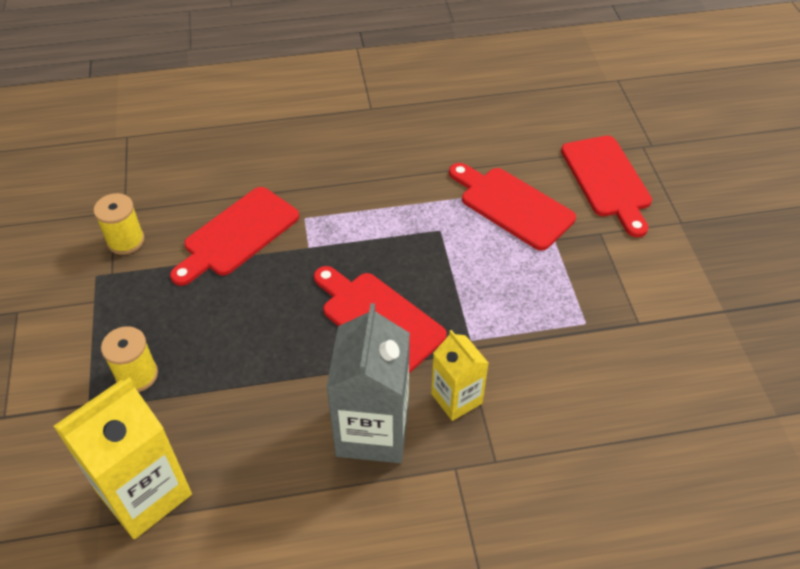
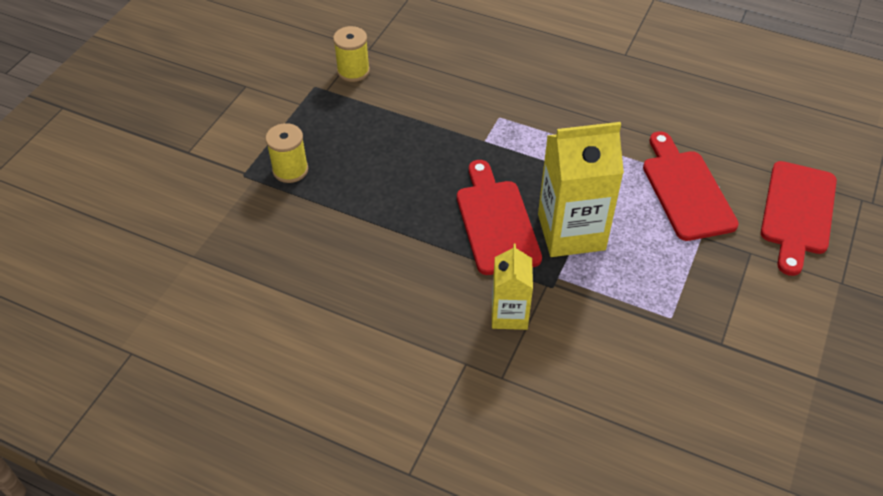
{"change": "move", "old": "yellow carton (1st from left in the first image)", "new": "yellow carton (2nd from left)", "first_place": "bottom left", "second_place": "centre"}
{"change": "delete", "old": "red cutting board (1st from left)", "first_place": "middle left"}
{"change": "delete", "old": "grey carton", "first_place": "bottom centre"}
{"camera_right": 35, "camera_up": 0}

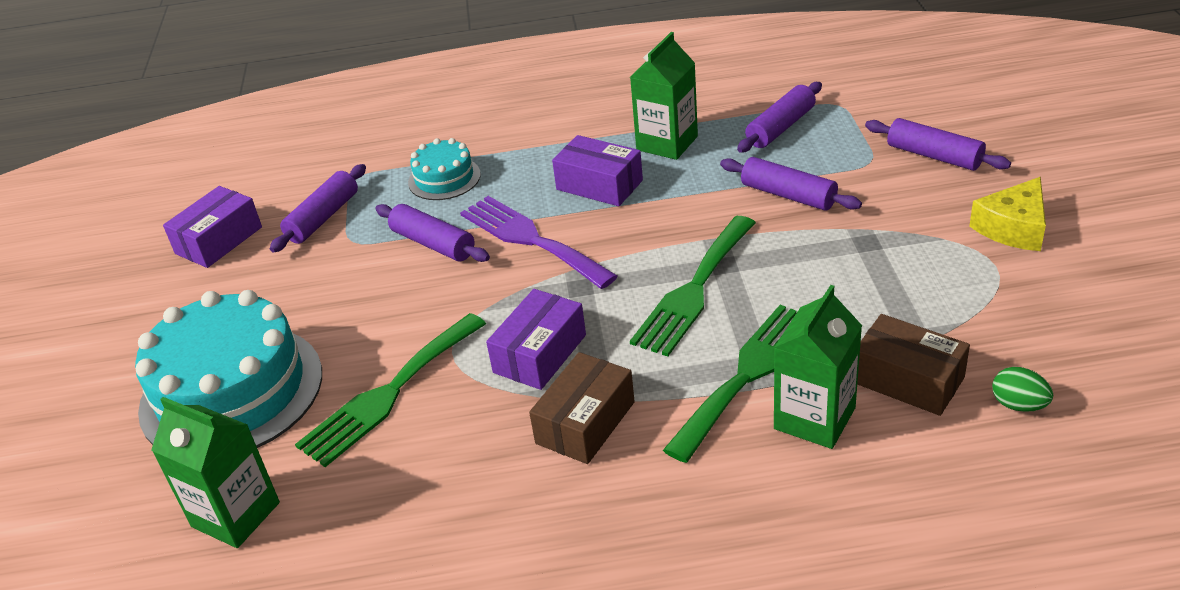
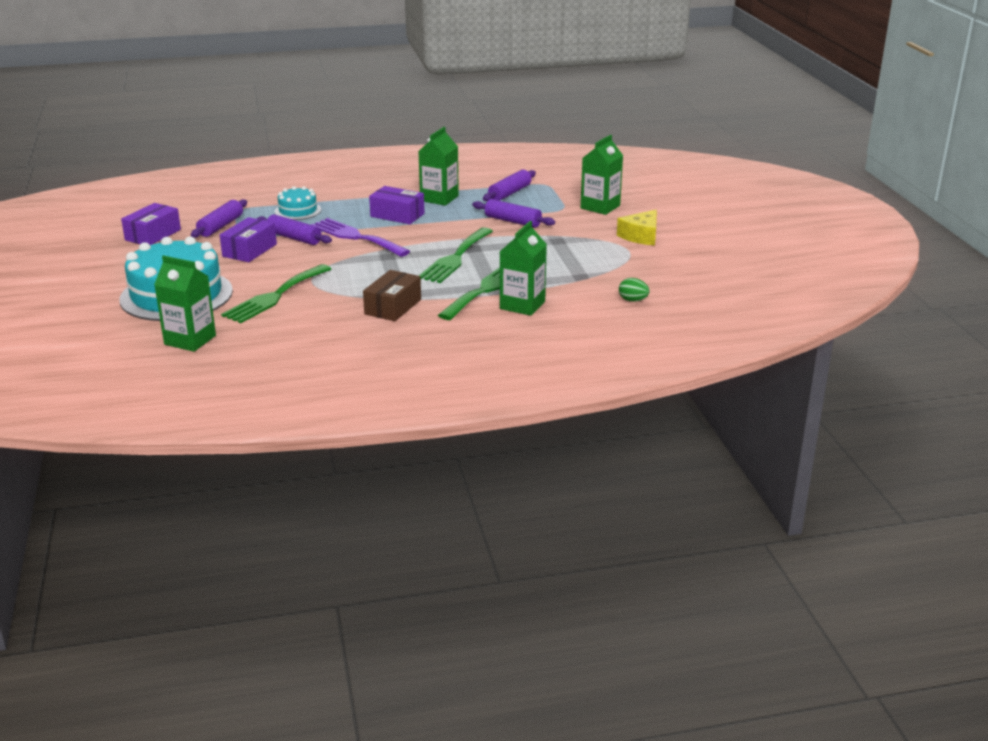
{"change": "move", "old": "purple box (2nd from left)", "first_place": "centre", "second_place": "top left"}
{"change": "replace", "old": "purple rolling pin (5th from left)", "new": "green carton (4th from left)", "first_place": "top right", "second_place": "top centre"}
{"change": "delete", "old": "brown box (2nd from left)", "first_place": "middle right"}
{"camera_right": -10, "camera_up": -10}

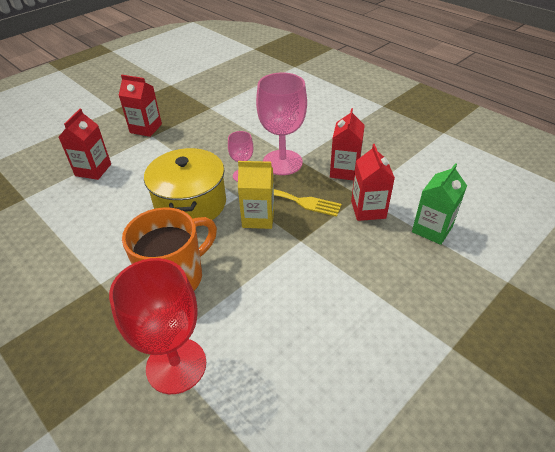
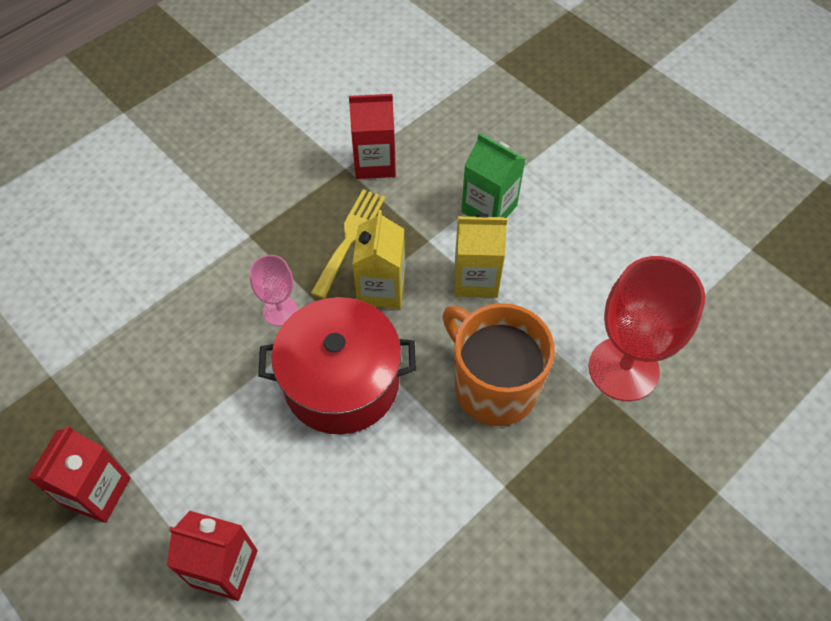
{"change": "recolor", "old": "yellow pot", "new": "red pot", "first_place": "centre", "second_place": "centre"}
{"change": "insert", "new": "yellow carton (2nd from left)", "second_place": "centre"}
{"change": "move", "old": "green carton", "first_place": "middle right", "second_place": "top centre"}
{"change": "delete", "old": "pink goblet (2nd from left)", "first_place": "top centre"}
{"change": "delete", "old": "red carton (3rd from left)", "first_place": "top centre"}
{"camera_right": -90, "camera_up": 15}

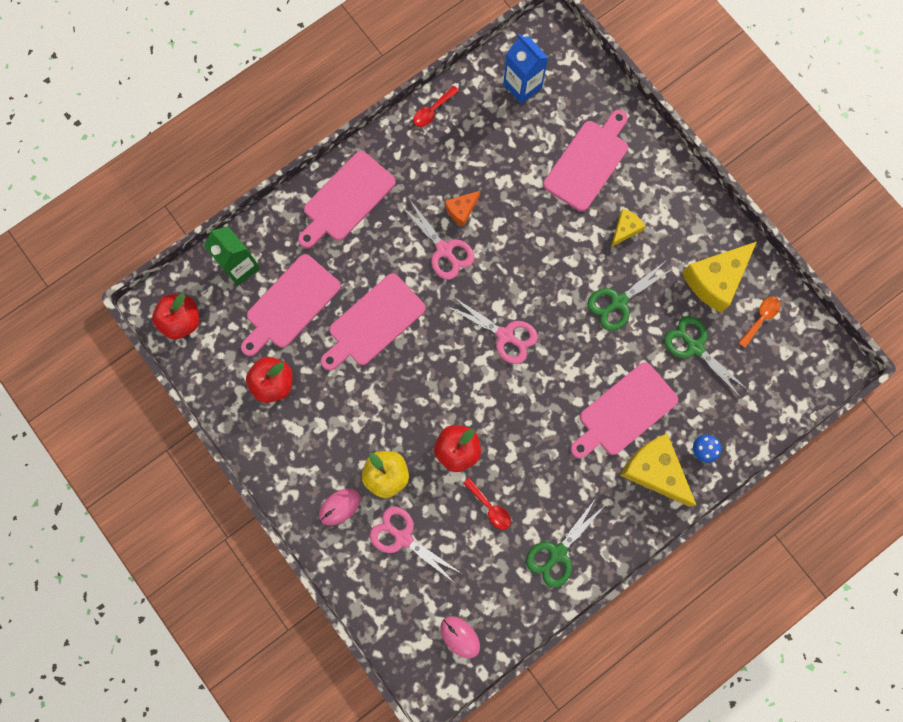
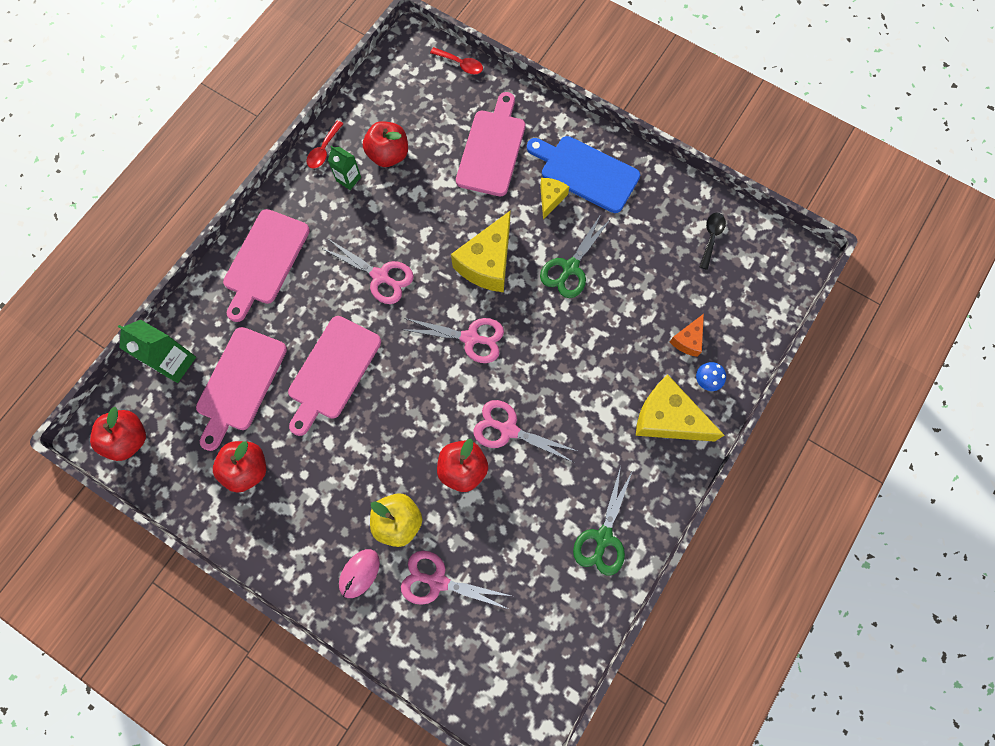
{"change": "insert", "new": "green carton (2nd from left)", "second_place": "top centre"}
{"change": "insert", "new": "red apple (3rd from left)", "second_place": "top centre"}
{"change": "move", "old": "red spoon (2nd from left)", "first_place": "bottom centre", "second_place": "top centre"}
{"change": "move", "old": "yellow cheese (3rd from left in the first image)", "new": "yellow cheese (1st from left)", "first_place": "middle right", "second_place": "centre"}
{"change": "insert", "new": "pink scissors (4th from left)", "second_place": "centre"}
{"change": "insert", "new": "blue cutting board", "second_place": "top centre"}
{"change": "move", "old": "orange cheese", "first_place": "top centre", "second_place": "middle right"}
{"change": "recolor", "old": "orange spoon", "new": "black spoon", "first_place": "middle right", "second_place": "top right"}
{"change": "delete", "old": "pink mouse (2nd from left)", "first_place": "bottom centre"}
{"change": "delete", "old": "blue carton", "first_place": "top centre"}
{"change": "delete", "old": "pink cutting board (5th from left)", "first_place": "middle right"}
{"change": "delete", "old": "green scissors (3rd from left)", "first_place": "middle right"}
{"camera_right": -20, "camera_up": -5}

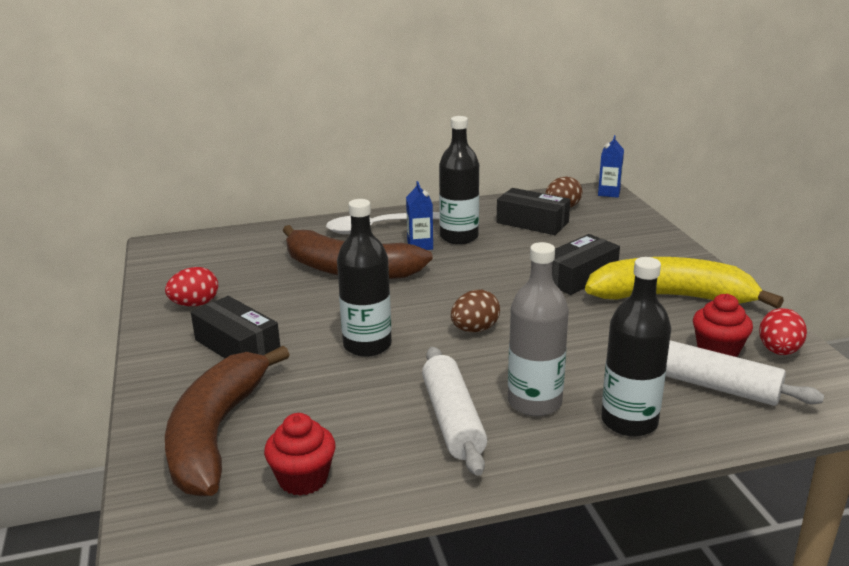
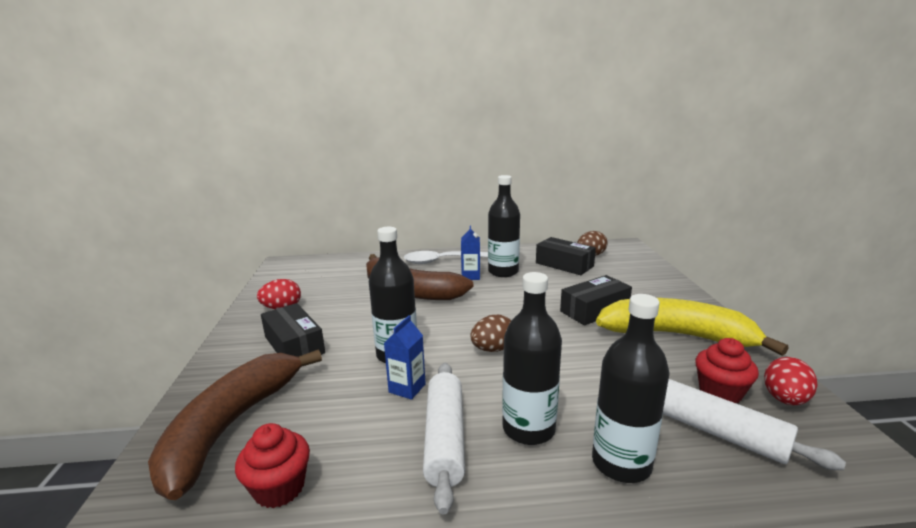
{"change": "move", "old": "blue carton (2nd from left in the first image)", "new": "blue carton (1st from left)", "first_place": "top right", "second_place": "bottom centre"}
{"change": "recolor", "old": "grey bottle", "new": "black bottle (3rd from left)", "first_place": "centre", "second_place": "bottom centre"}
{"camera_right": 10, "camera_up": -5}

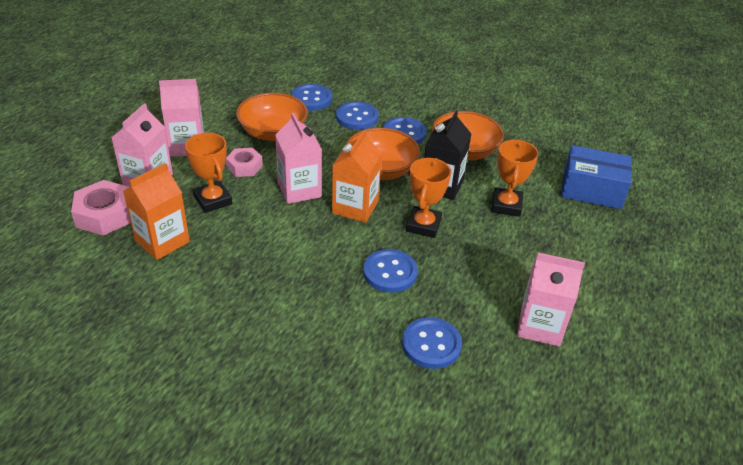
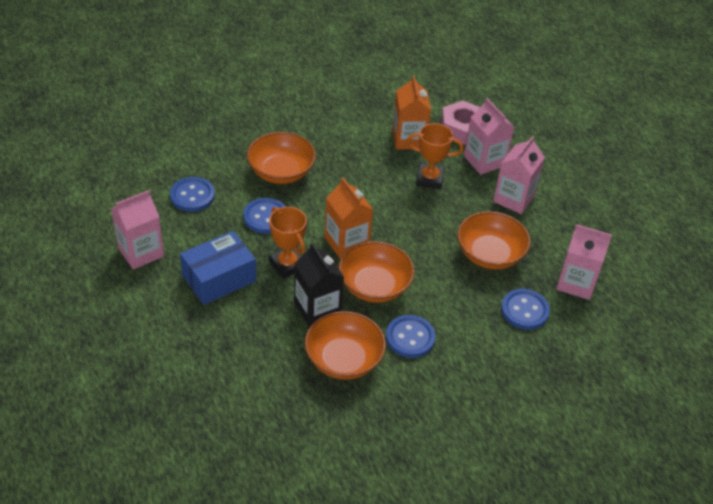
{"change": "move", "old": "blue box", "first_place": "middle right", "second_place": "middle left"}
{"change": "insert", "new": "orange bowl (1st from left)", "second_place": "top centre"}
{"change": "move", "old": "pink carton (3rd from left in the first image)", "new": "pink carton (4th from left)", "first_place": "centre", "second_place": "middle right"}
{"change": "delete", "old": "pink nut (2nd from left)", "first_place": "middle left"}
{"change": "delete", "old": "blue button (2nd from left)", "first_place": "top centre"}
{"change": "delete", "old": "orange trophy (3rd from left)", "first_place": "middle right"}
{"camera_right": 130, "camera_up": 5}

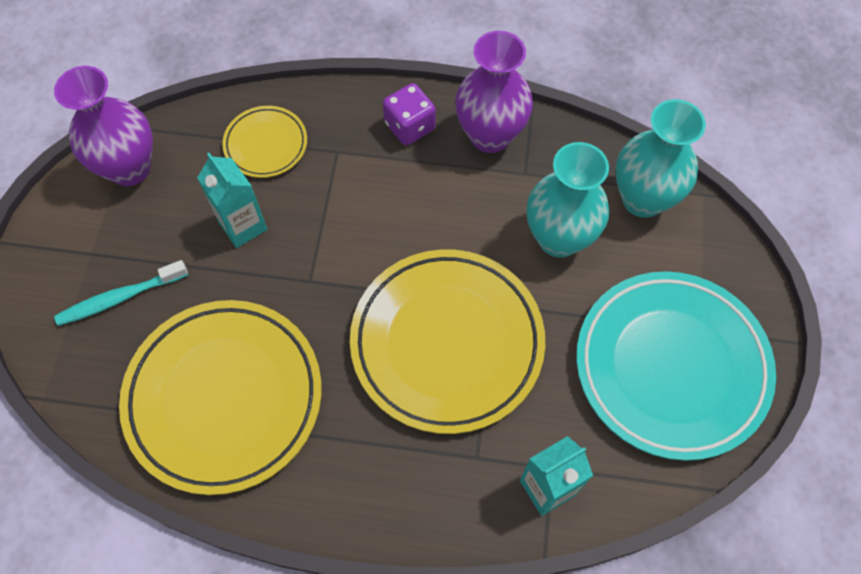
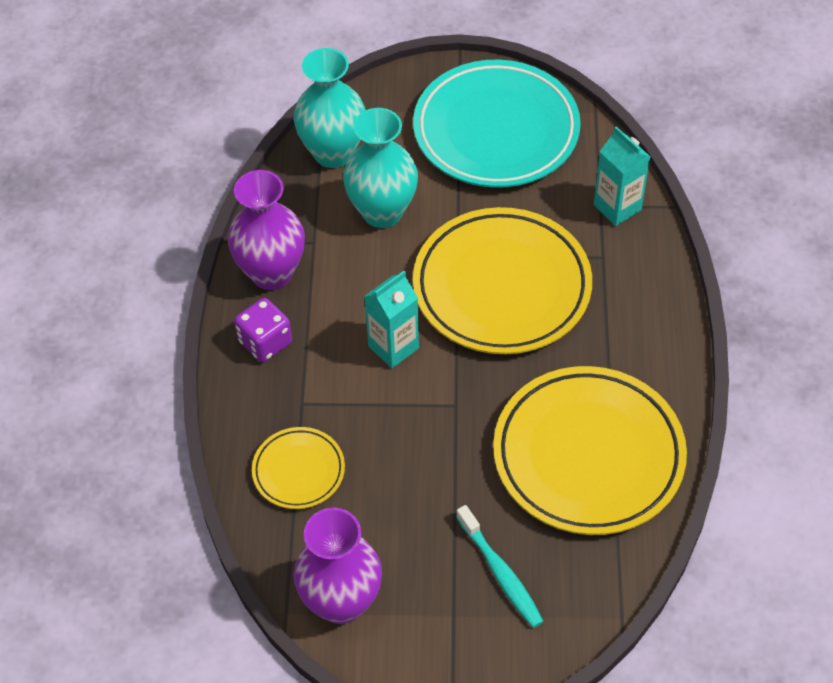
{"change": "move", "old": "turquoise carton (1st from left)", "first_place": "middle left", "second_place": "centre"}
{"camera_right": -95, "camera_up": -10}

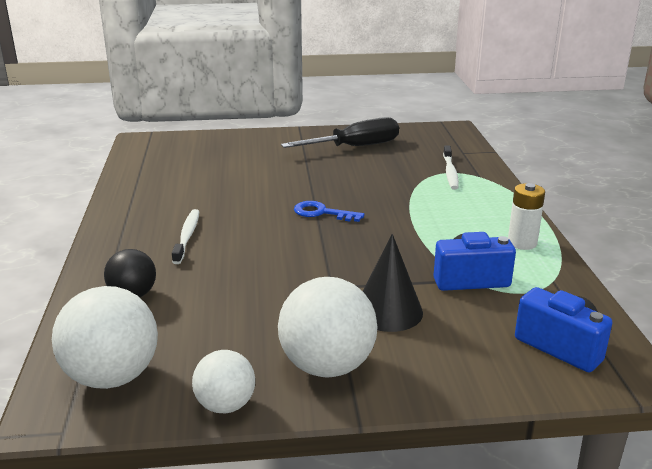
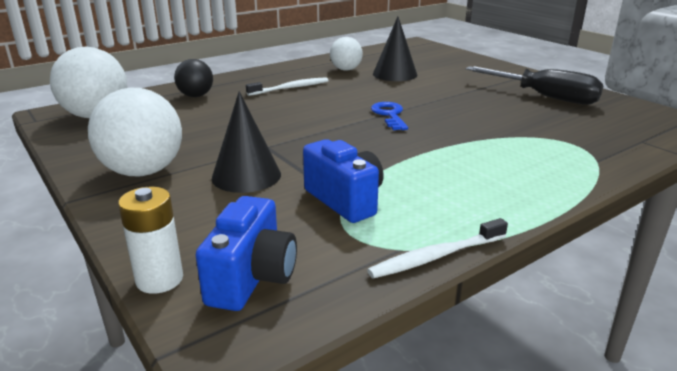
{"change": "move", "old": "white battery", "first_place": "middle right", "second_place": "middle left"}
{"change": "move", "old": "white ball (2nd from left in the first image)", "new": "white ball (3rd from left)", "first_place": "bottom centre", "second_place": "top centre"}
{"change": "move", "old": "white toothbrush (2nd from left)", "first_place": "middle right", "second_place": "bottom centre"}
{"change": "insert", "new": "black cone (2nd from left)", "second_place": "top centre"}
{"camera_right": 60, "camera_up": 0}

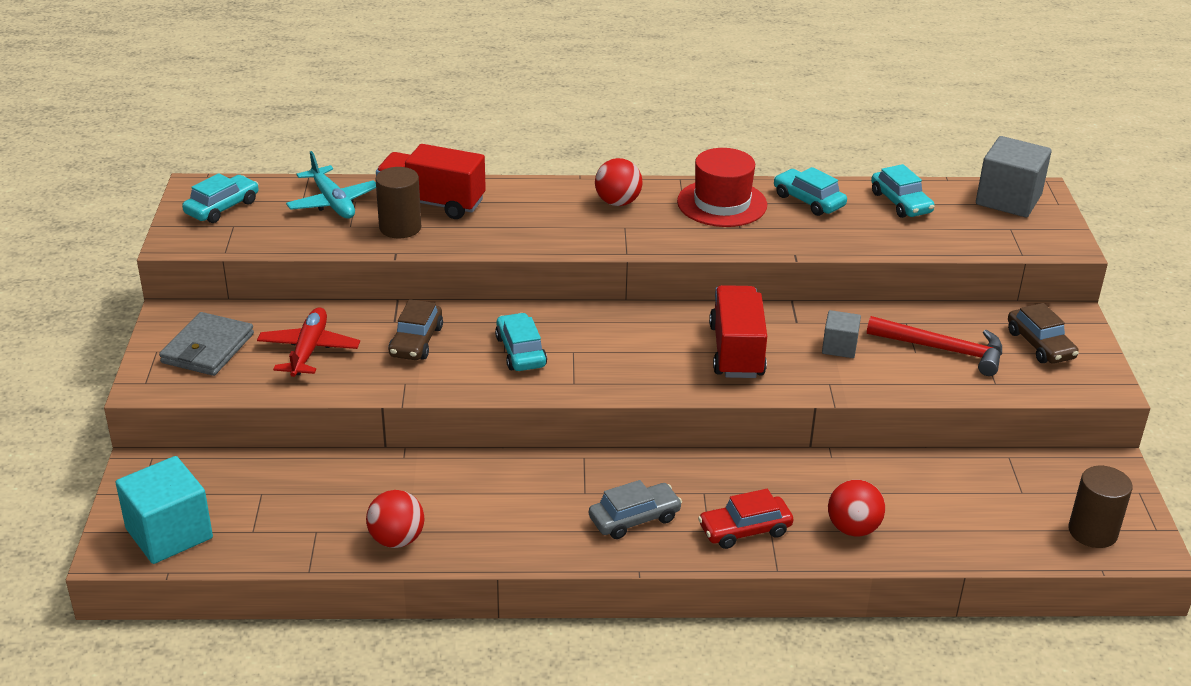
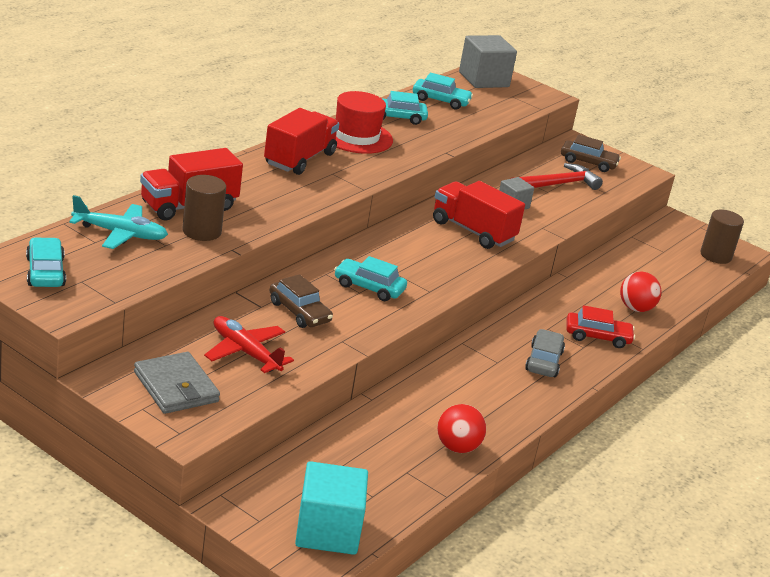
{"change": "replace", "old": "red ball (2nd from left)", "new": "red truck (2nd from left)", "first_place": "top centre", "second_place": "top centre"}
{"change": "rotate", "old": "red car", "first_place": "bottom centre", "second_place": "middle right", "degrees": -105}
{"camera_right": -55, "camera_up": -5}

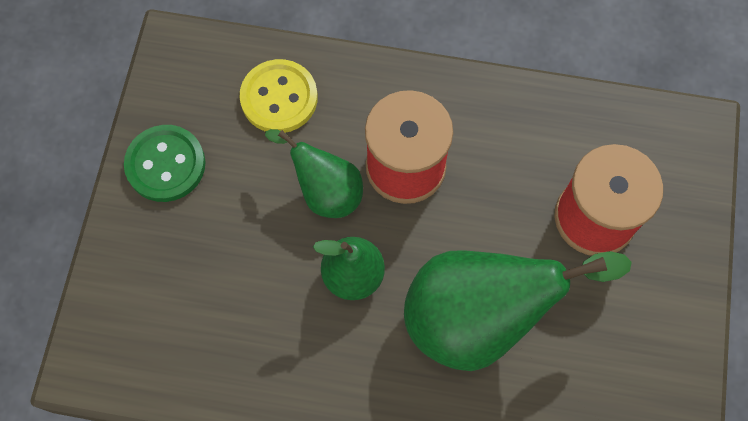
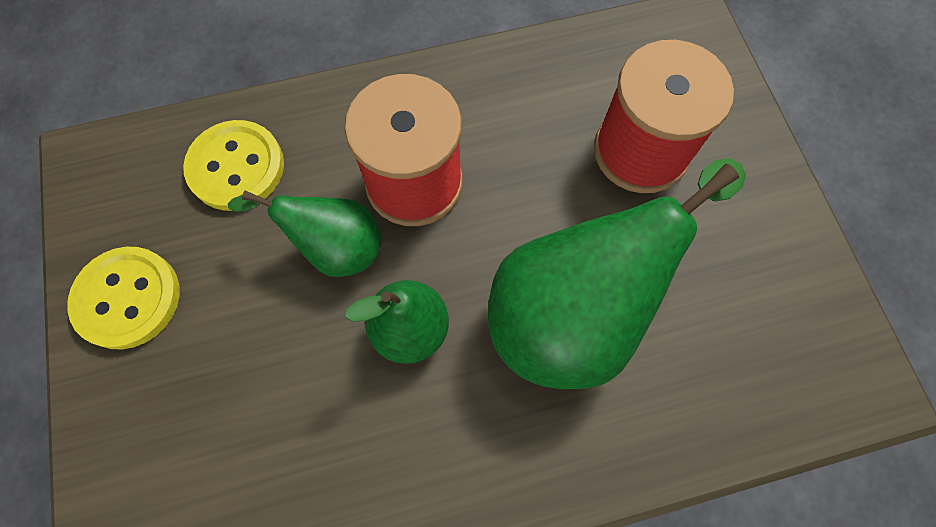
{"change": "recolor", "old": "green button", "new": "yellow button (1st from left)", "first_place": "middle left", "second_place": "middle left"}
{"camera_right": -25, "camera_up": 0}

